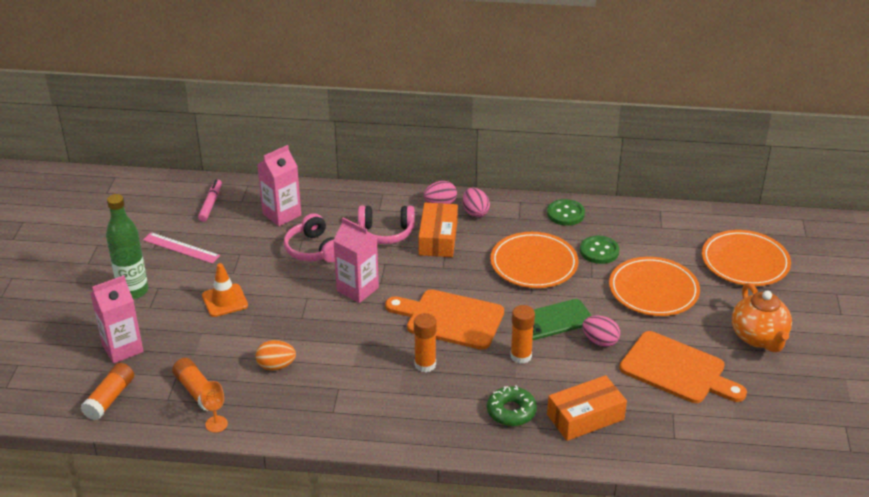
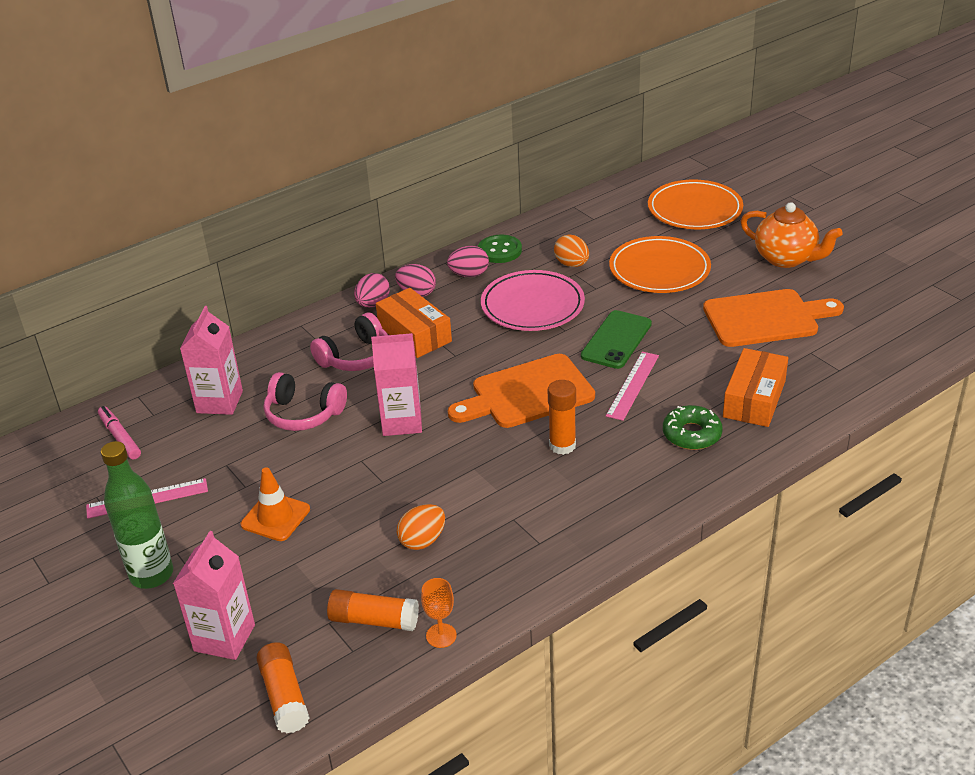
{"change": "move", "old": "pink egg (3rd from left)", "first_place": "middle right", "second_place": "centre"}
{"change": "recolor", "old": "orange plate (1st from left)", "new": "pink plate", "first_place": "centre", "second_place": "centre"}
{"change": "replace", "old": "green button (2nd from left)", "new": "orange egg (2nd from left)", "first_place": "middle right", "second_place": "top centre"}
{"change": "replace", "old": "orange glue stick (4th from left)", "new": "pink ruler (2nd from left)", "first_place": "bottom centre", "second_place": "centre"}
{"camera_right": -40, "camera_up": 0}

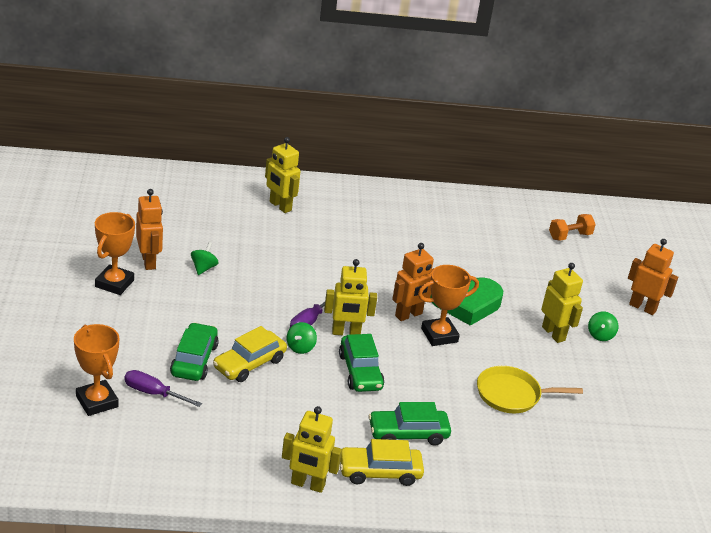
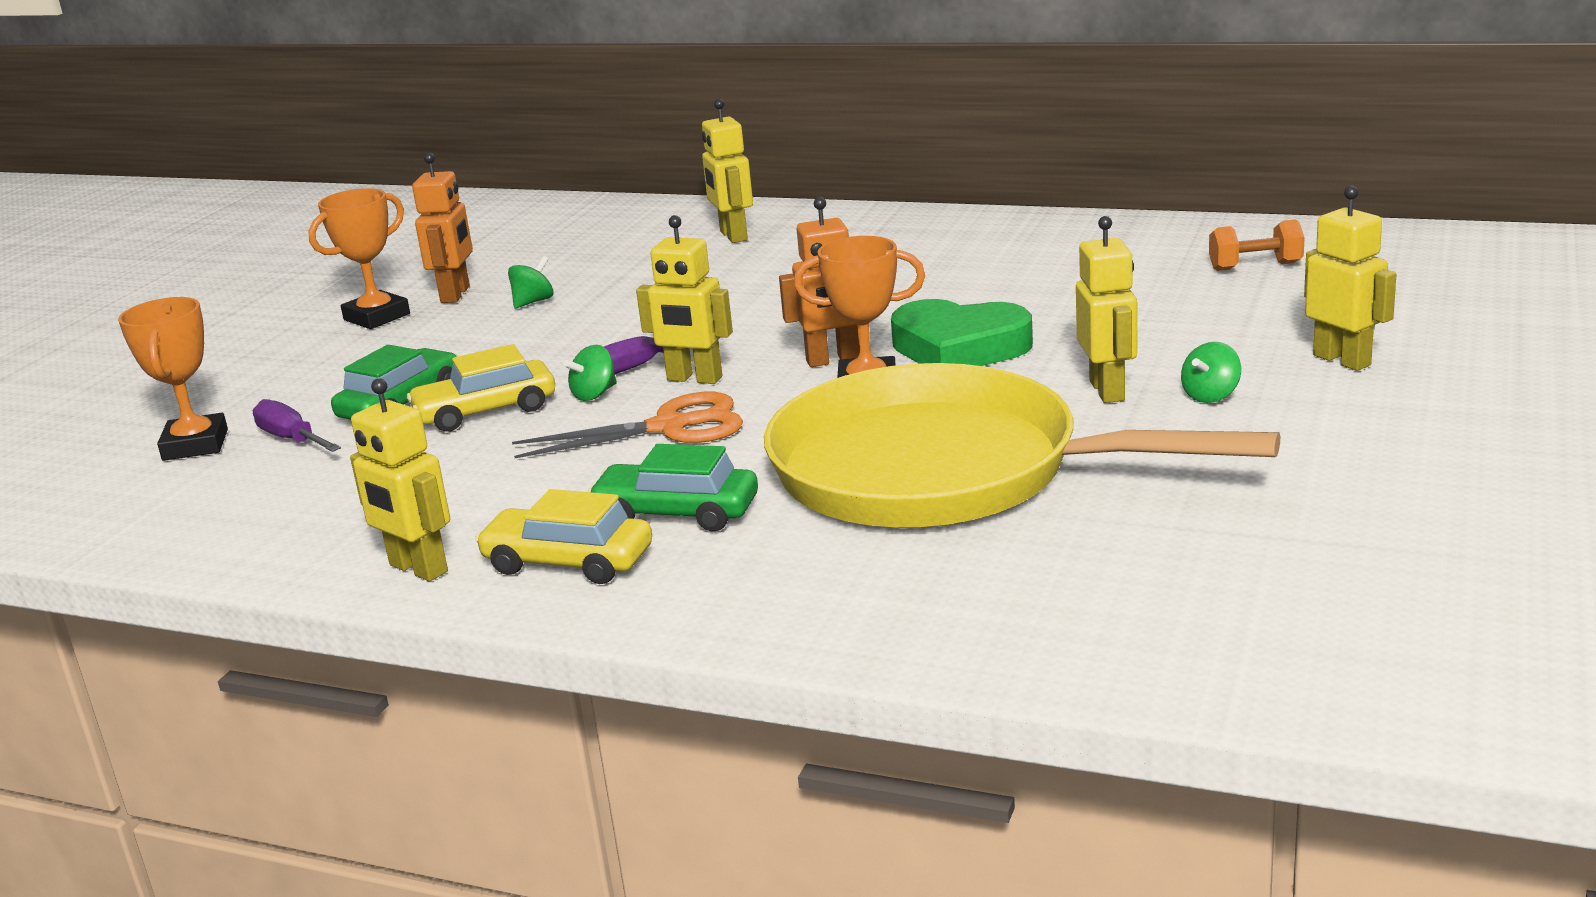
{"change": "replace", "old": "green car (2nd from left)", "new": "orange scissors", "first_place": "bottom centre", "second_place": "centre"}
{"change": "resize", "old": "yellow pan", "first_place": "bottom right", "second_place": "centre", "factor": 2.26}
{"change": "recolor", "old": "orange robot (3rd from left)", "new": "yellow robot (5th from left)", "first_place": "middle right", "second_place": "top right"}
{"camera_right": 30, "camera_up": -10}

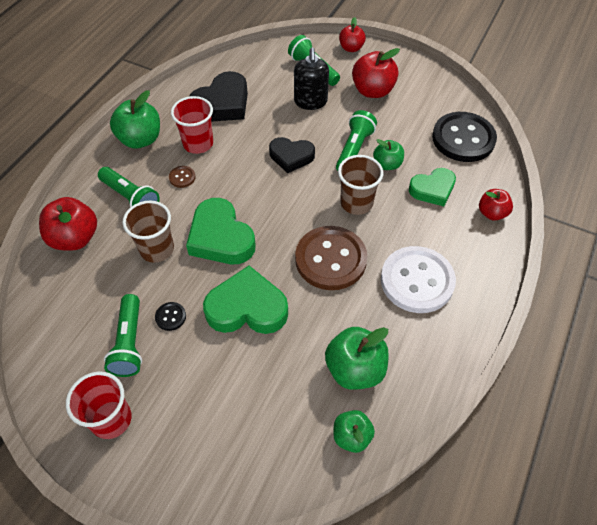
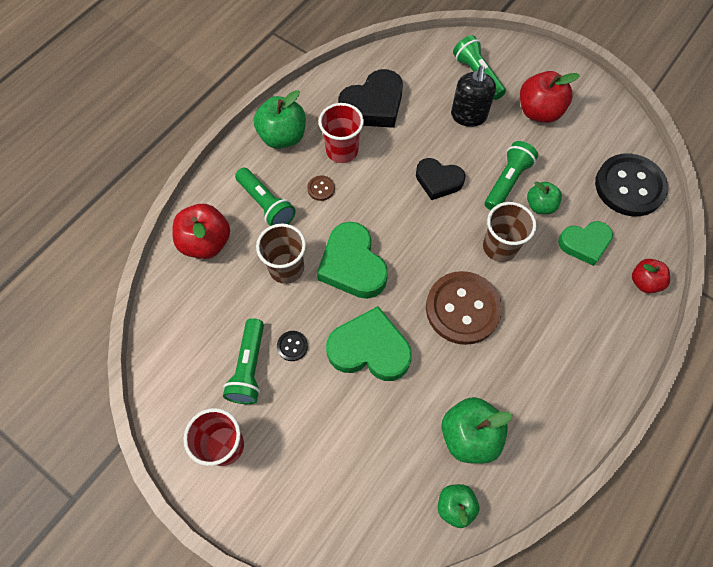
{"change": "delete", "old": "red apple (2nd from left)", "first_place": "top centre"}
{"change": "delete", "old": "white button", "first_place": "middle right"}
{"camera_right": 10, "camera_up": 10}

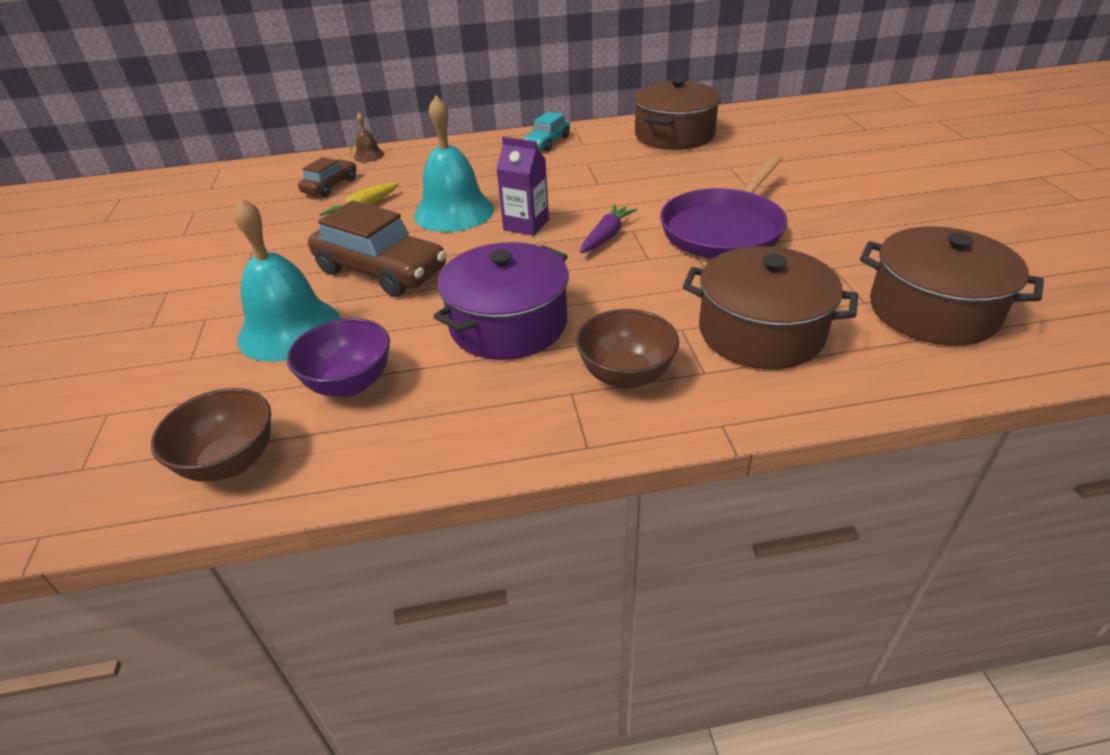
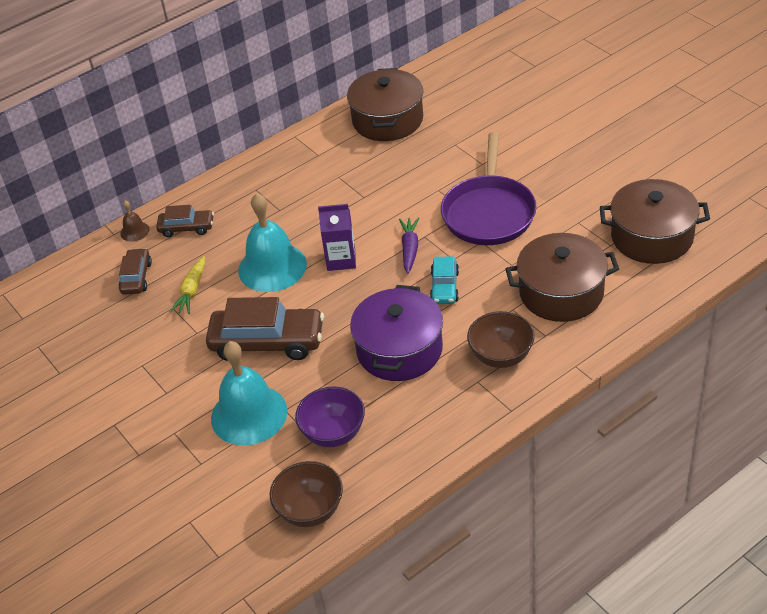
{"change": "insert", "new": "brown car (2nd from left)", "second_place": "middle left"}
{"change": "move", "old": "turquoise car", "first_place": "top centre", "second_place": "centre"}
{"camera_right": -25, "camera_up": 5}

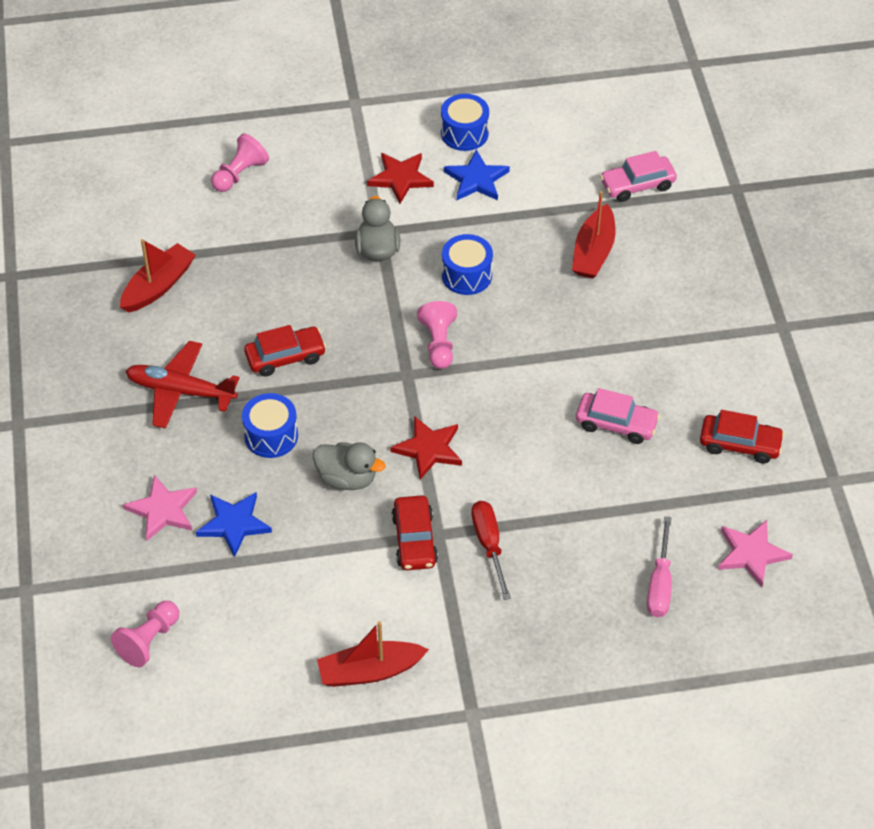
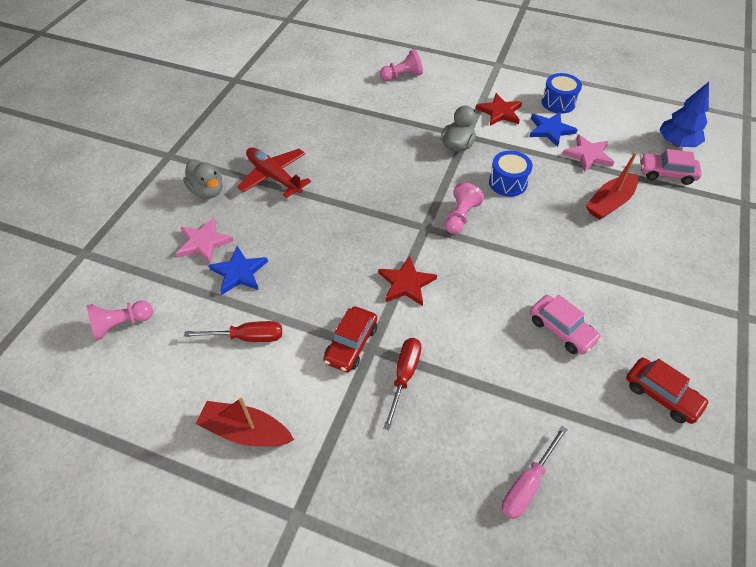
{"change": "move", "old": "grey duck (1st from left)", "first_place": "centre", "second_place": "top left"}
{"change": "insert", "new": "red screwdriver (1st from left)", "second_place": "middle left"}
{"change": "move", "old": "pink star (2nd from left)", "first_place": "bottom right", "second_place": "top right"}
{"change": "insert", "new": "blue tree", "second_place": "top right"}
{"change": "delete", "old": "red boat (1st from left)", "first_place": "top left"}
{"change": "delete", "old": "blue drum (1st from left)", "first_place": "middle left"}
{"change": "delete", "old": "red car (1st from left)", "first_place": "middle left"}
{"camera_right": 30, "camera_up": 0}

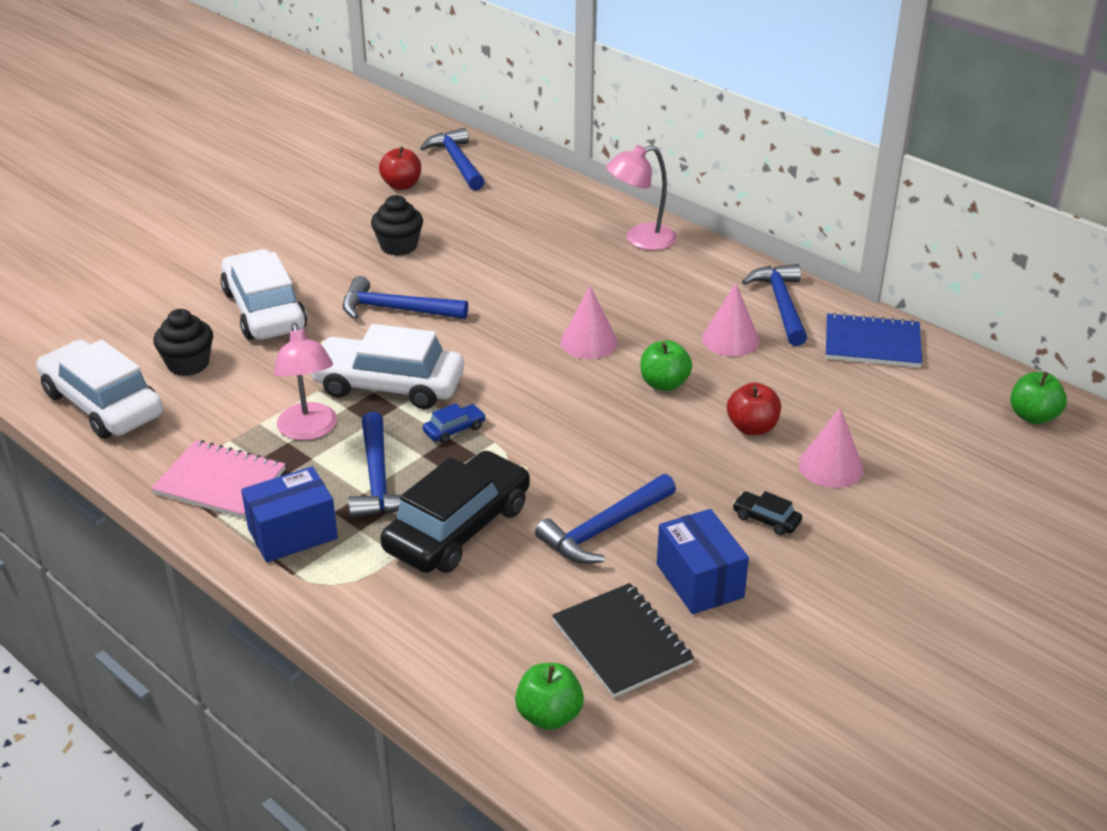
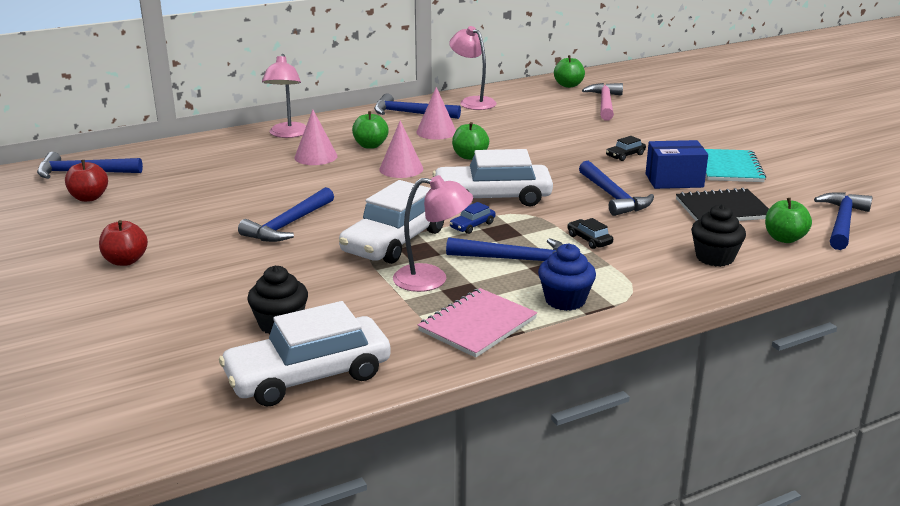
{"change": "move", "old": "red apple (2nd from left)", "first_place": "middle right", "second_place": "middle left"}
{"change": "move", "old": "pink cone (3rd from left in the first image)", "new": "pink cone (1st from left)", "first_place": "middle right", "second_place": "top centre"}
{"change": "insert", "new": "green apple (1st from left)", "second_place": "top centre"}
{"change": "move", "old": "white car (2nd from left in the first image)", "new": "white car (3rd from left)", "first_place": "middle left", "second_place": "centre"}
{"change": "replace", "old": "blue notebook", "new": "pink lamp (3rd from left)", "first_place": "middle right", "second_place": "top centre"}
{"change": "rotate", "old": "blue car", "first_place": "centre", "second_place": "centre", "degrees": -120}
{"change": "replace", "old": "blue box (1st from left)", "new": "blue cupcake", "first_place": "middle left", "second_place": "centre"}
{"change": "resize", "old": "black car (1st from left)", "first_place": "centre", "second_place": "centre", "factor": 0.41}
{"change": "insert", "new": "pink hammer", "second_place": "top right"}
{"change": "move", "old": "black cupcake (2nd from left)", "first_place": "top centre", "second_place": "middle right"}
{"change": "insert", "new": "turquoise notebook", "second_place": "top right"}
{"change": "insert", "new": "blue hammer (6th from left)", "second_place": "middle right"}
{"camera_right": -70, "camera_up": -10}

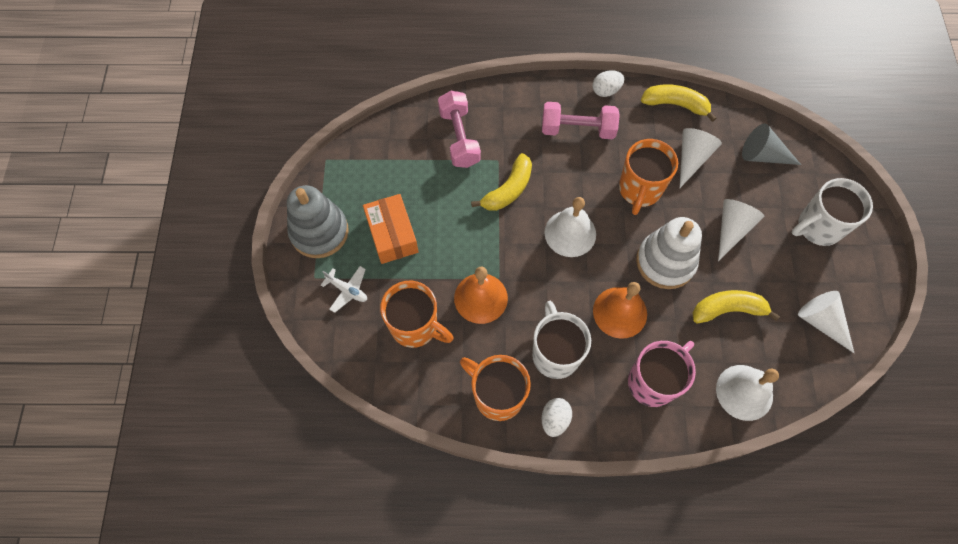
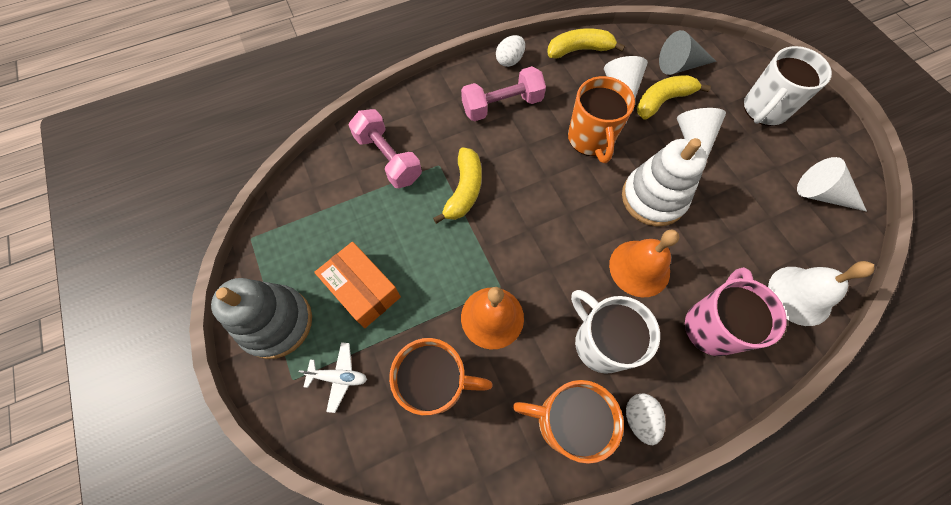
{"change": "move", "old": "yellow banana (3rd from left)", "first_place": "middle right", "second_place": "top right"}
{"change": "delete", "old": "white bell (1st from left)", "first_place": "centre"}
{"camera_right": -25, "camera_up": 0}

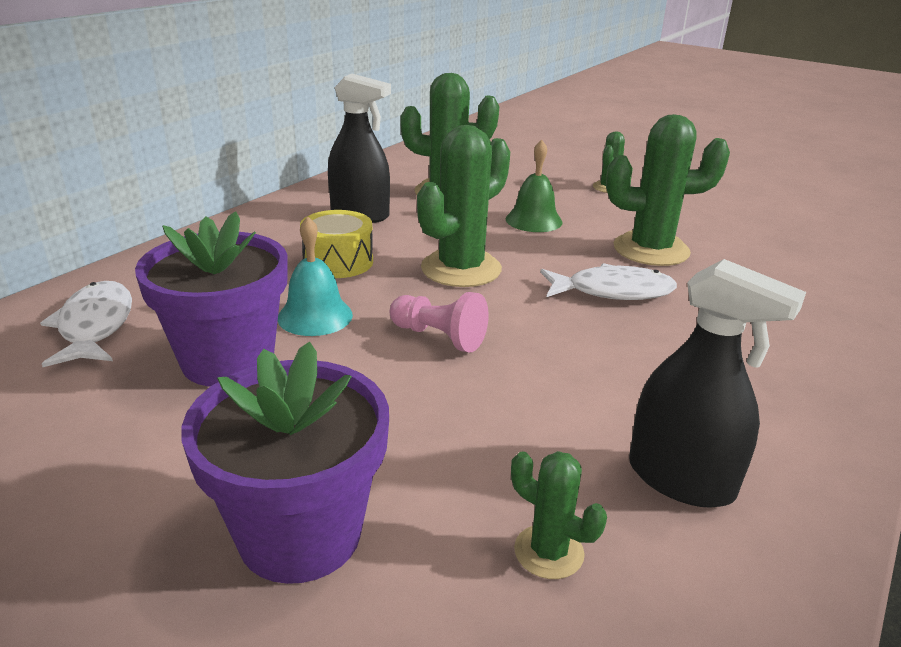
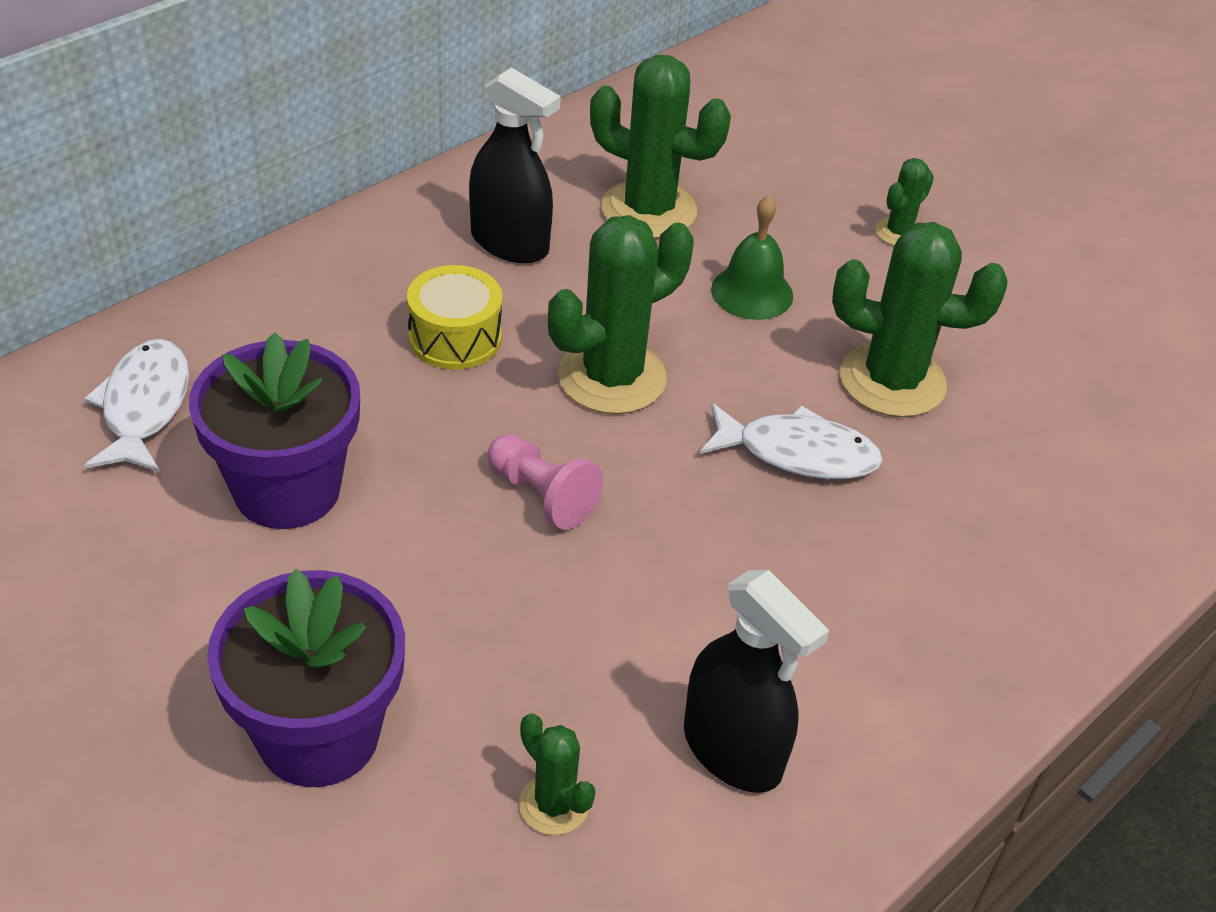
{"change": "delete", "old": "turquoise bell", "first_place": "centre"}
{"camera_right": 10, "camera_up": 15}

